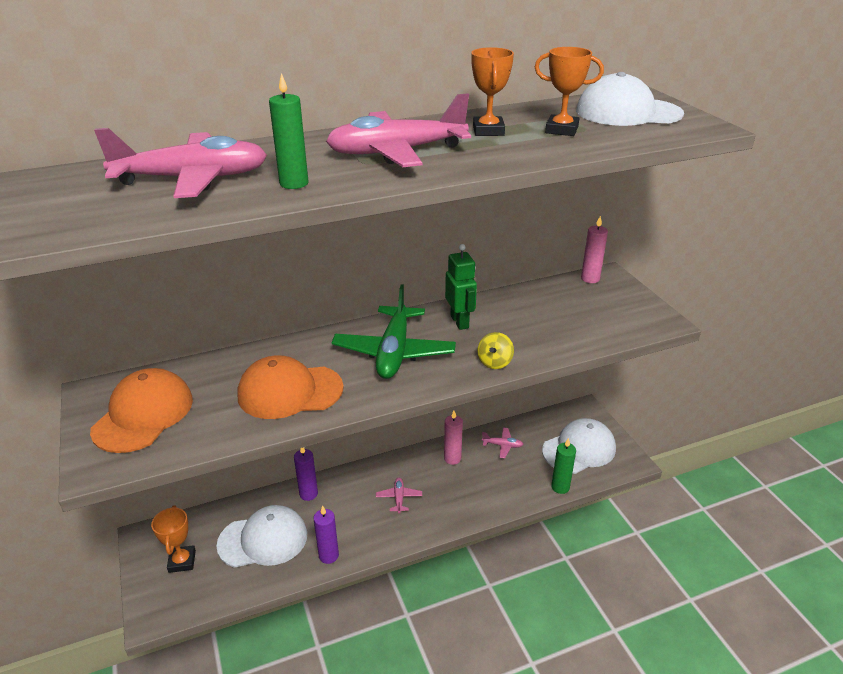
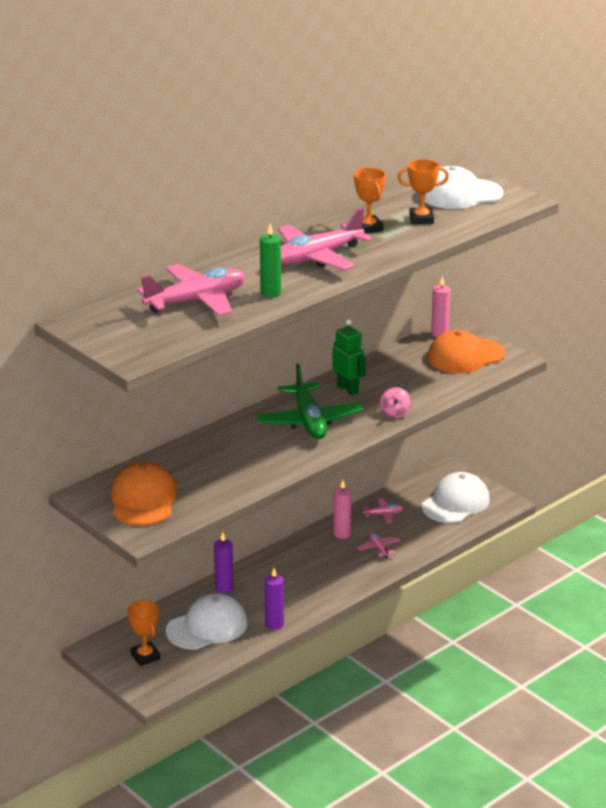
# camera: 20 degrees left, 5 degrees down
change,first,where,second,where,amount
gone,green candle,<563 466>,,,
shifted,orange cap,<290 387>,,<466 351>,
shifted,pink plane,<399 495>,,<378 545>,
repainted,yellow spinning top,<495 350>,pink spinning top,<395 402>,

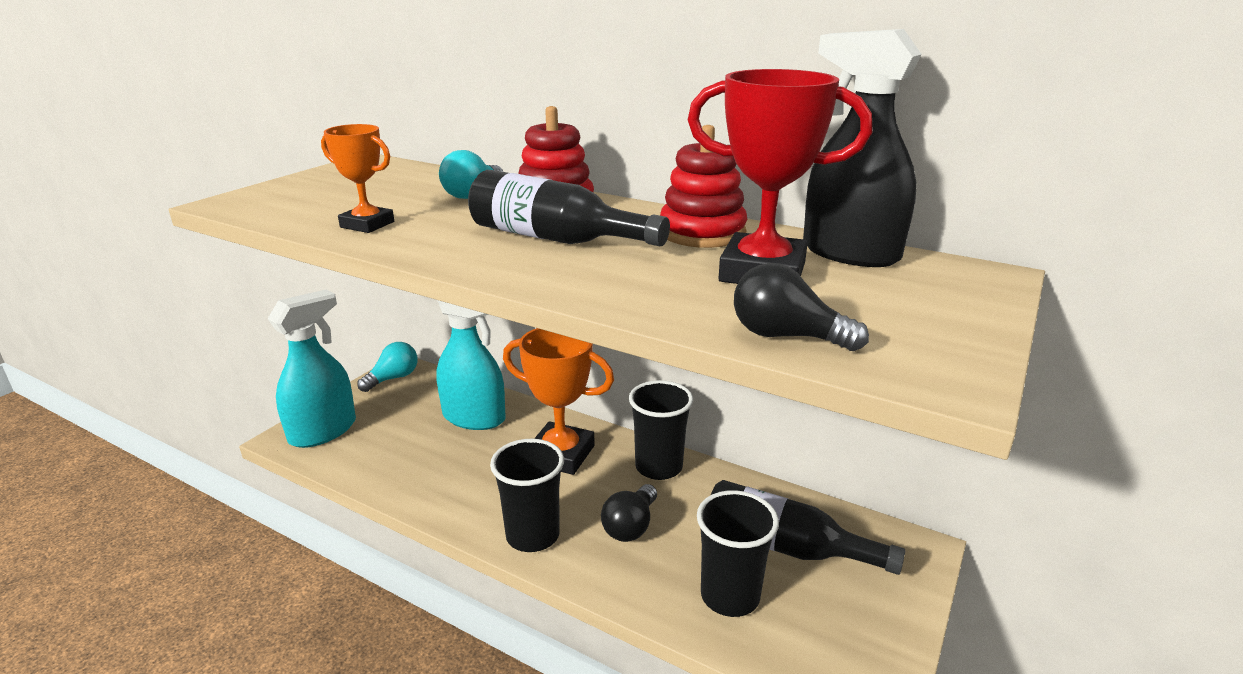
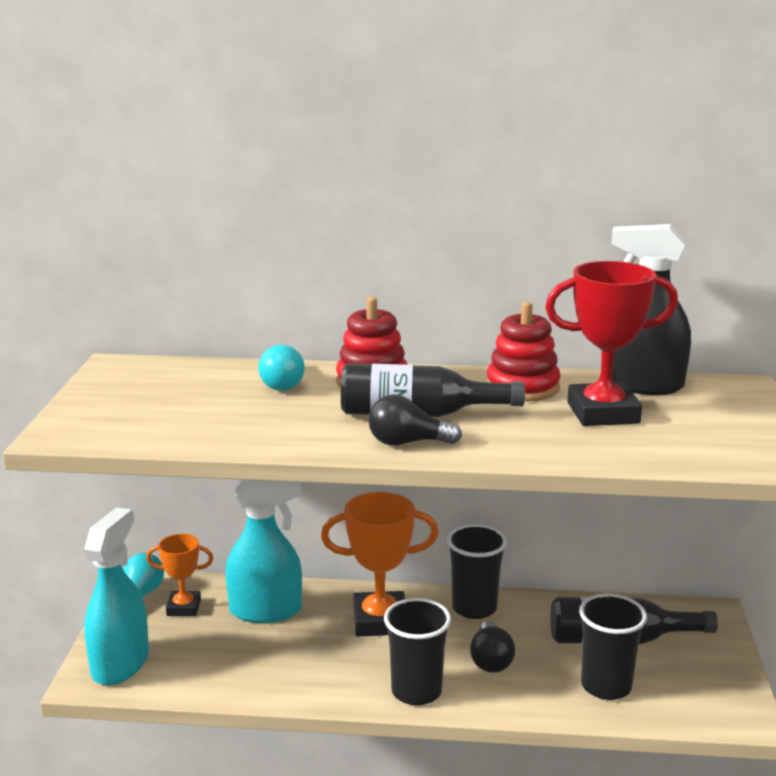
# camera: 25 degrees left, 5 degrees down
change,first,where,second,where,amount
shifted,orange trophy,<357 178>,,<179 575>,
shifted,black light bulb,<801 307>,,<415 420>,

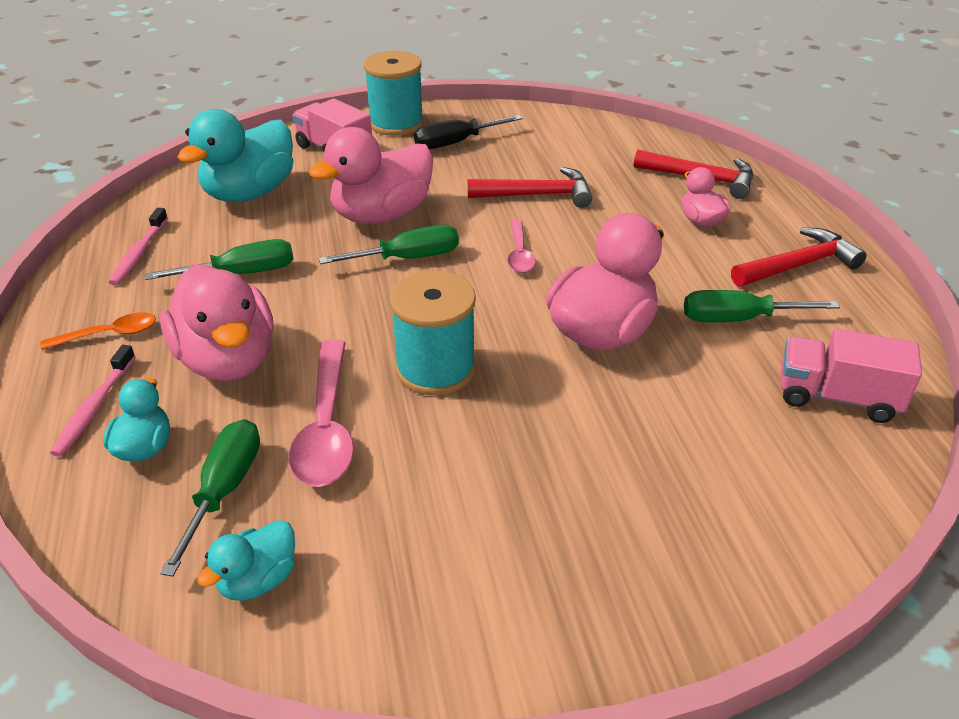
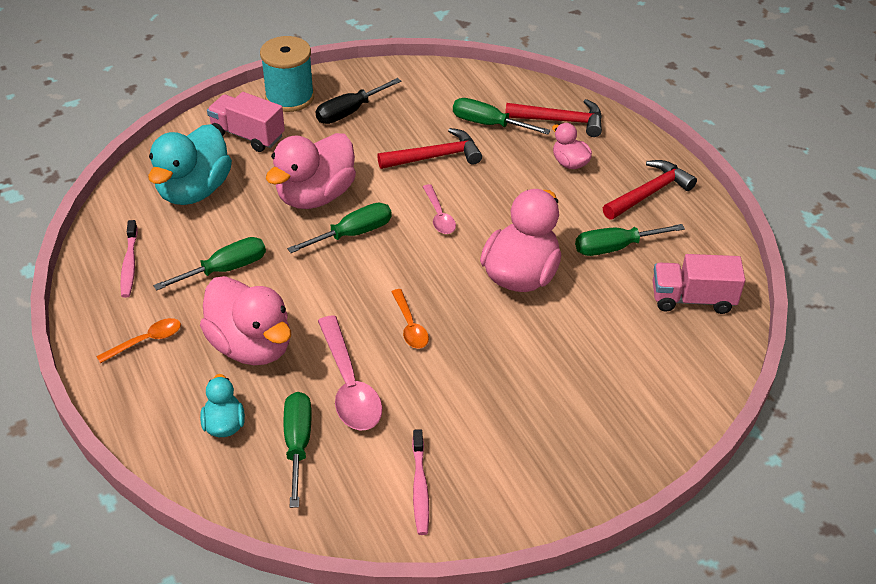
# camera: 15 degrees left, 5 degrees up
change,first,where,second,where,amount
gone,turquoise duck,<246 560>,,,
new,,,green screwdriver,<502 116>,
shifted,pink toothbrush,<93 401>,,<420 482>,
swapped,turquoise spool,<432 333>,orange spoon,<410 319>,

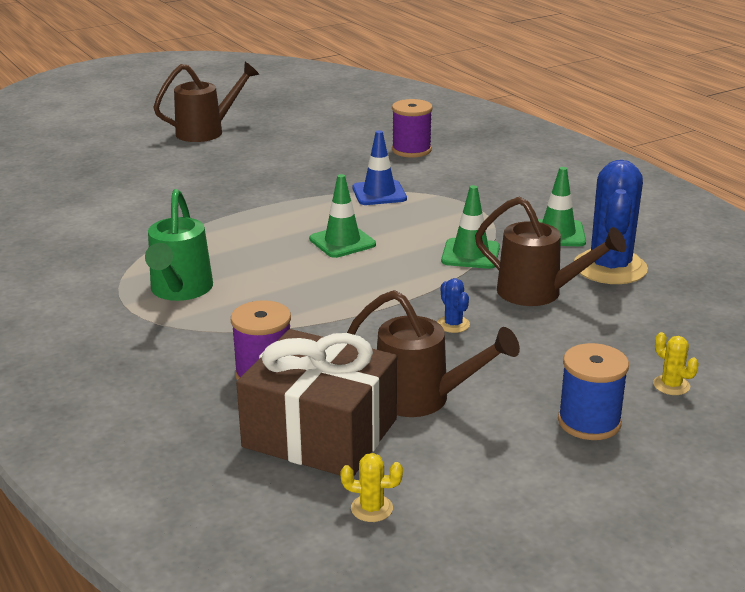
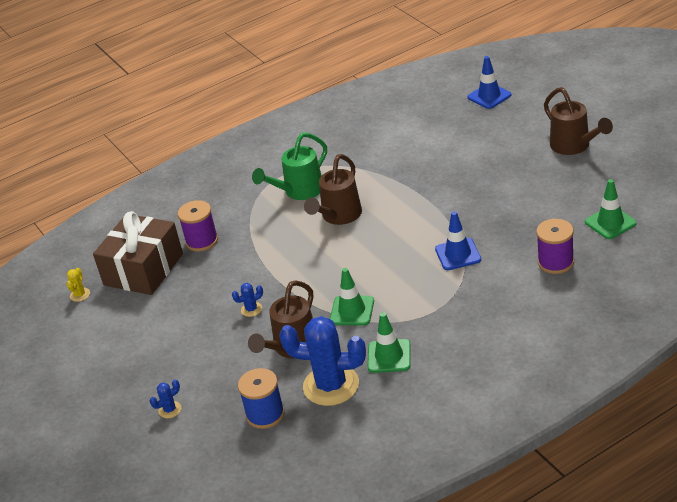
# camera: 95 degrees right, 10 degrees up
change,first,where,second,where,amount
new,,,blue traffic cone,<489 82>,
shifted,green traffic cone,<342 216>,,<611 209>,
shifted,brown watering can,<433 353>,,<333 189>,
shifted,blue spool,<593 391>,,<261 398>,
repainted,yellow cactus,<676 363>,blue cactus,<166 398>,
rotated,green watering can,<179 245>,,<289 166>,45 degrees counterclockwise

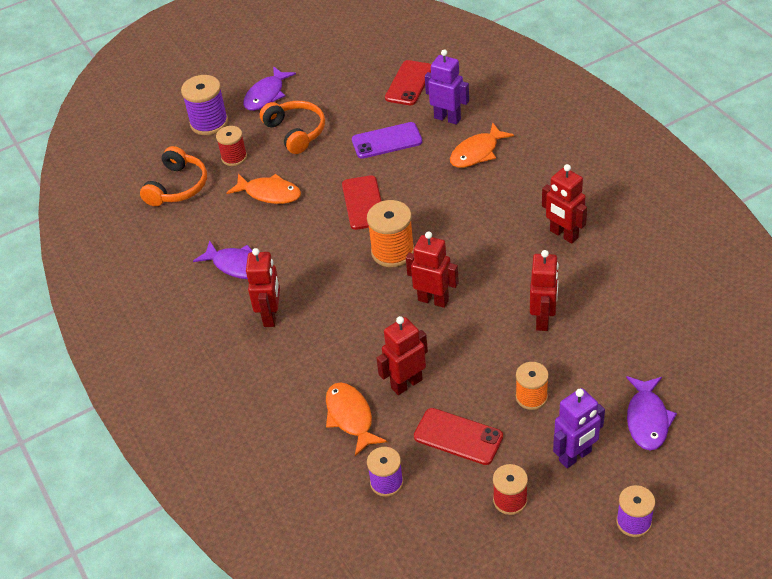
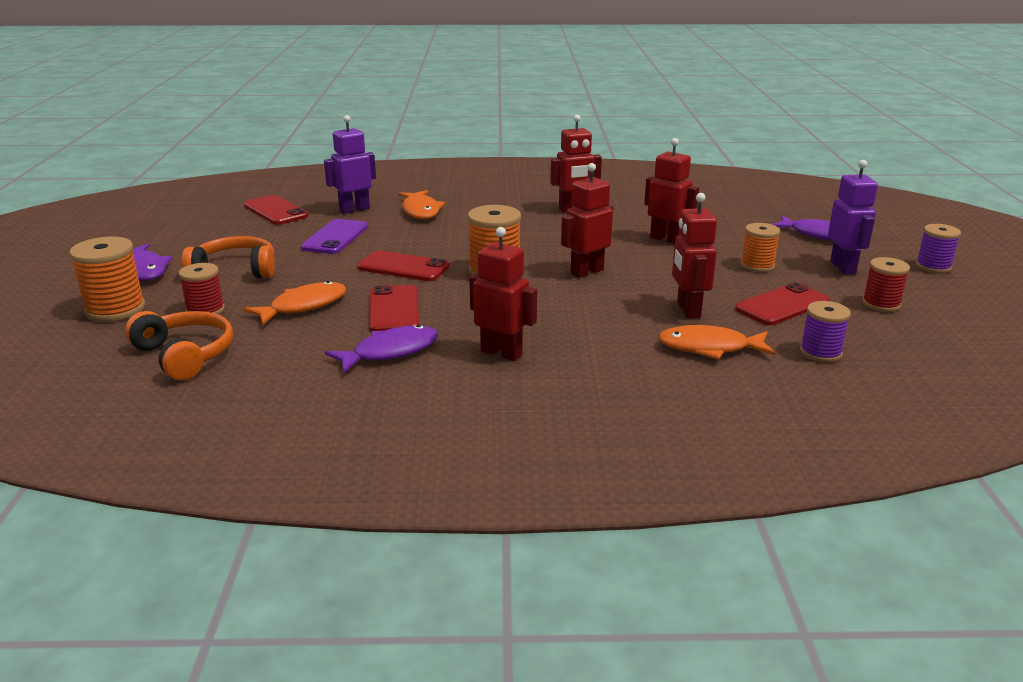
# camera: 65 degrees left, 20 degrees down
change,first,where,second,where,amount
new,,,red phone,<394 308>,
repainted,purple spool,<204 105>,orange spool,<107 279>,

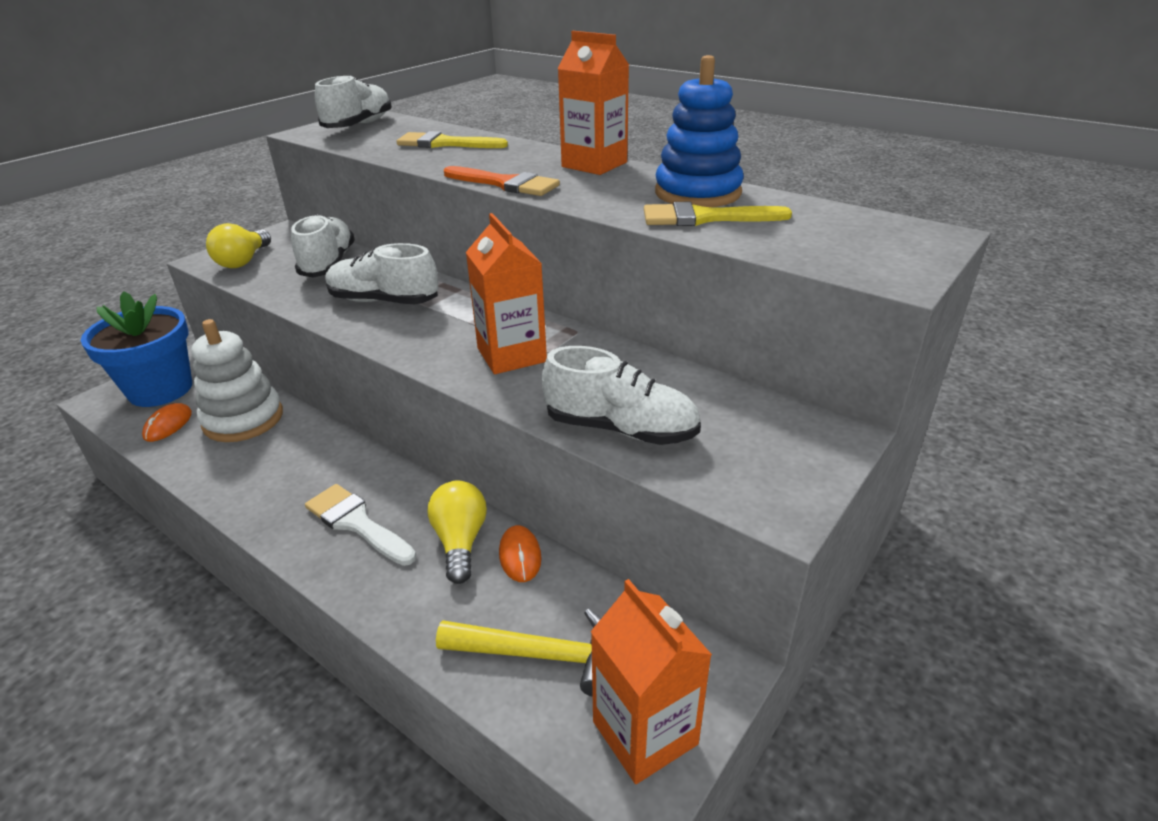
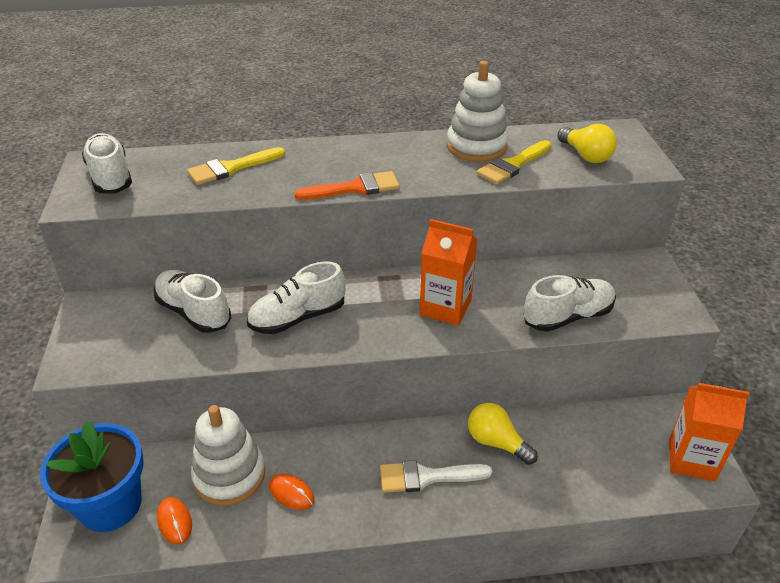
# camera: 45 degrees left, 5 degrees up
change,first,where,second,where,amount
gone,yellow hammer,<518 653>,,,
gone,orange carton,<593 103>,,,
shifted,yellow light bulb,<238 245>,,<587 143>,
shifted,orange mouse,<520 553>,,<292 491>,
repainted,blue stacking toy,<699 131>,white stacking toy,<478 111>,

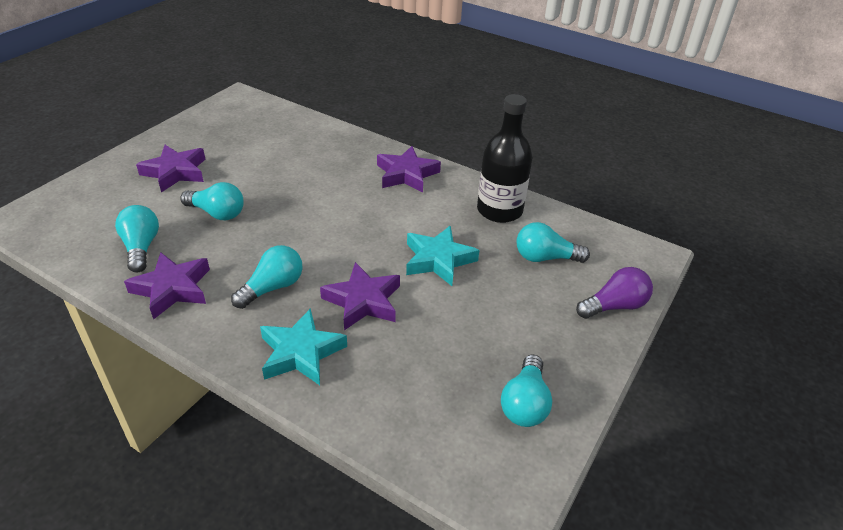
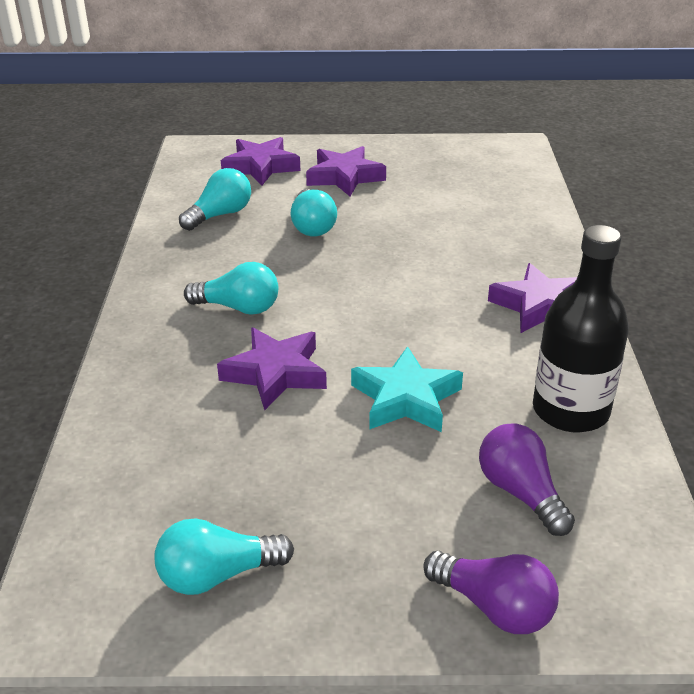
# camera: 60 degrees right, 5 degrees down
change,first,where,second,where,amount
gone,turquoise star,<303 346>,,,
shifted,purple star,<167 286>,,<260 161>,
repainted,turquoise light bulb,<553 242>,purple light bulb,<527 479>,

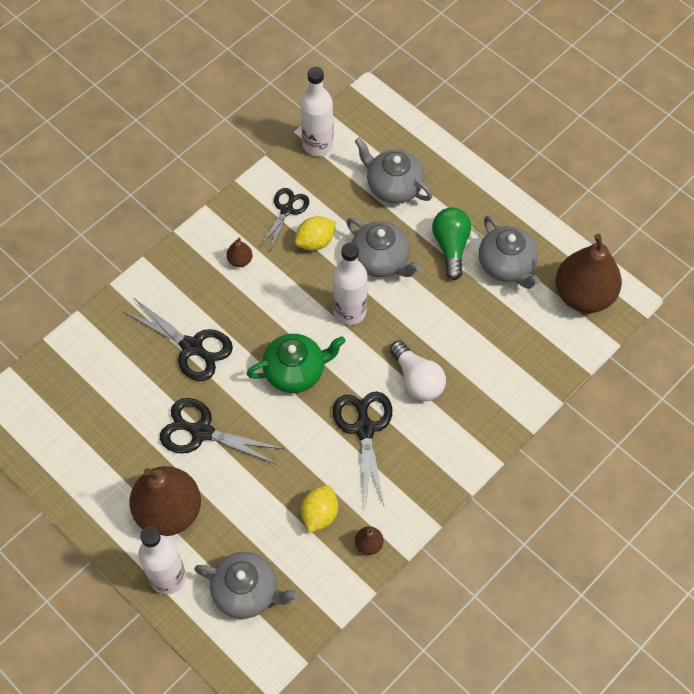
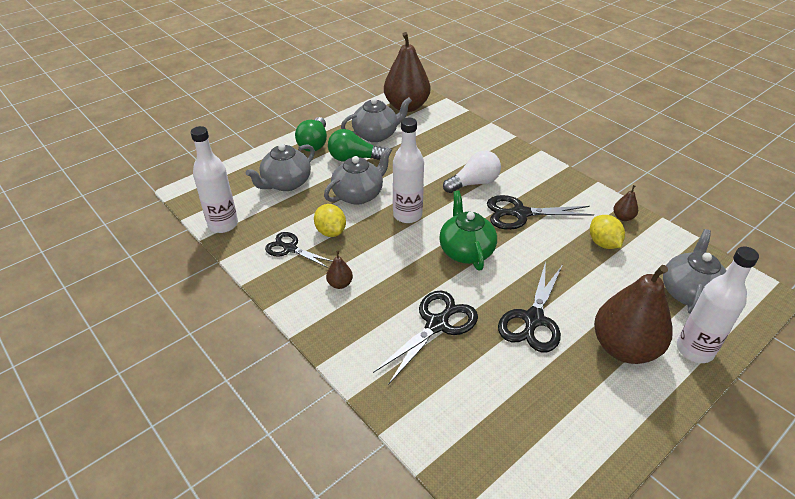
# camera: 85 degrees left, 20 degrees down
change,first,where,second,where,amount
new,,,green light bulb,<311 134>,
rotated,yellow lemon,<319 509>,,<607 232>,45 degrees clockwise

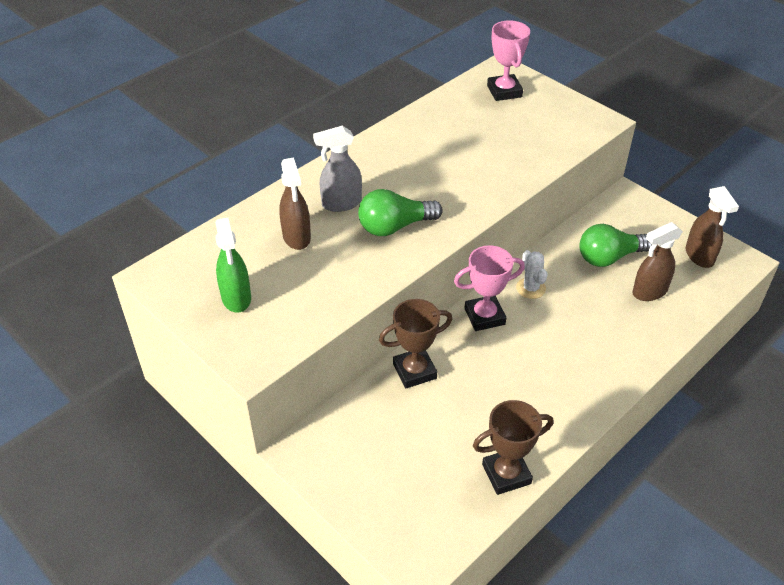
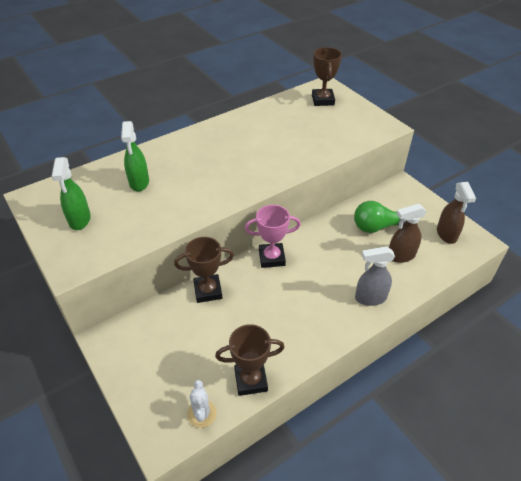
# camera: 10 degrees right, 0 degrees up
change,first,where,second,where,amount
gone,green light bulb,<400 212>,,,
shifted,grey spray bottle,<337 169>,,<375 276>,
shifted,white cactus,<532 274>,,<201 404>,
repainted,brown spray bottle,<295 203>,green spray bottle,<135 156>,
repainted,pink trophy,<508 60>,brown trophy,<327 76>,

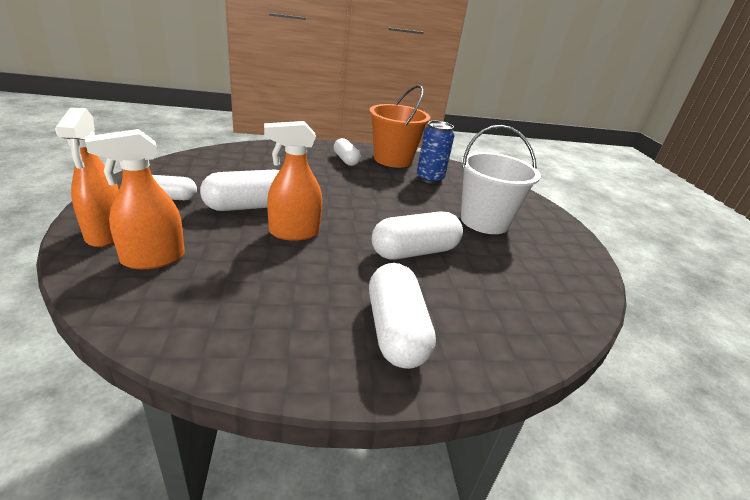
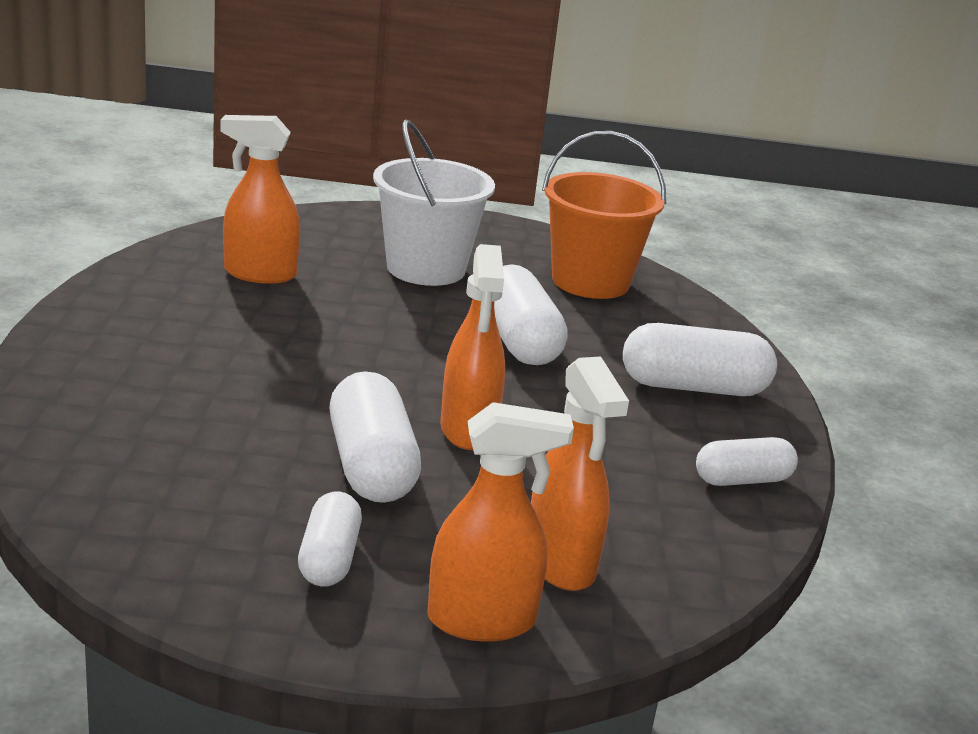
# camera: 80 degrees left, 5 degrees down
change,first,where,second,where,amount
shifted,white capsule,<347 152>,,<747 461>,
shifted,orange bucket,<399 126>,,<604 215>,
swapped,blue can,<435 152>,orange spray bottle,<260 199>,

